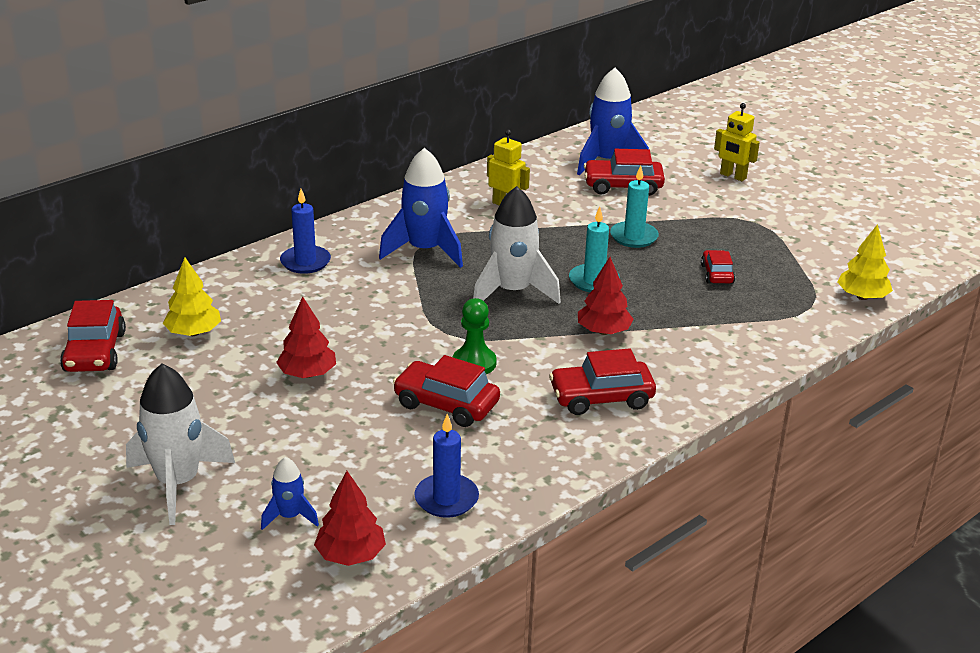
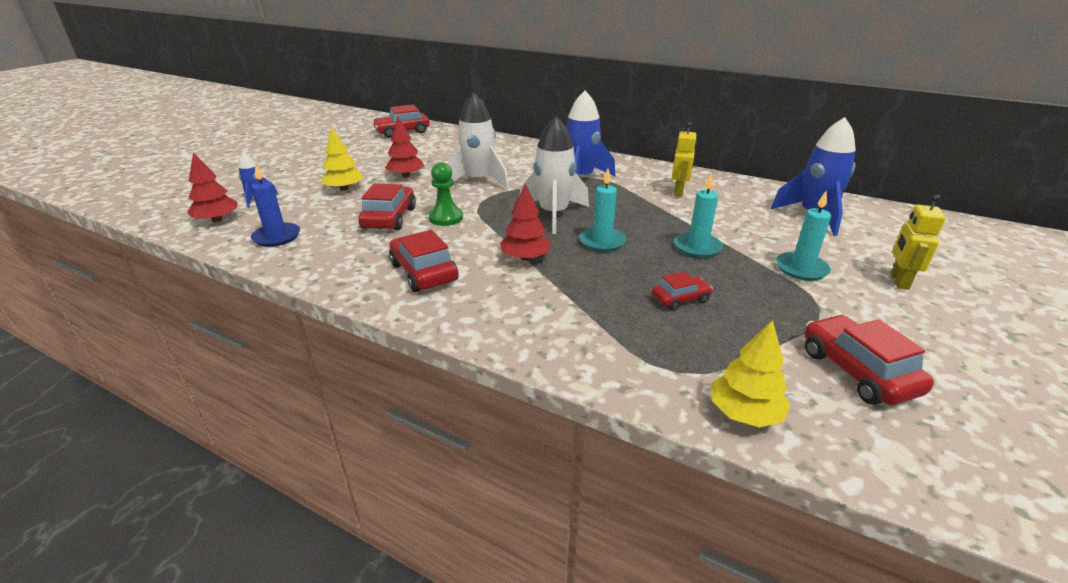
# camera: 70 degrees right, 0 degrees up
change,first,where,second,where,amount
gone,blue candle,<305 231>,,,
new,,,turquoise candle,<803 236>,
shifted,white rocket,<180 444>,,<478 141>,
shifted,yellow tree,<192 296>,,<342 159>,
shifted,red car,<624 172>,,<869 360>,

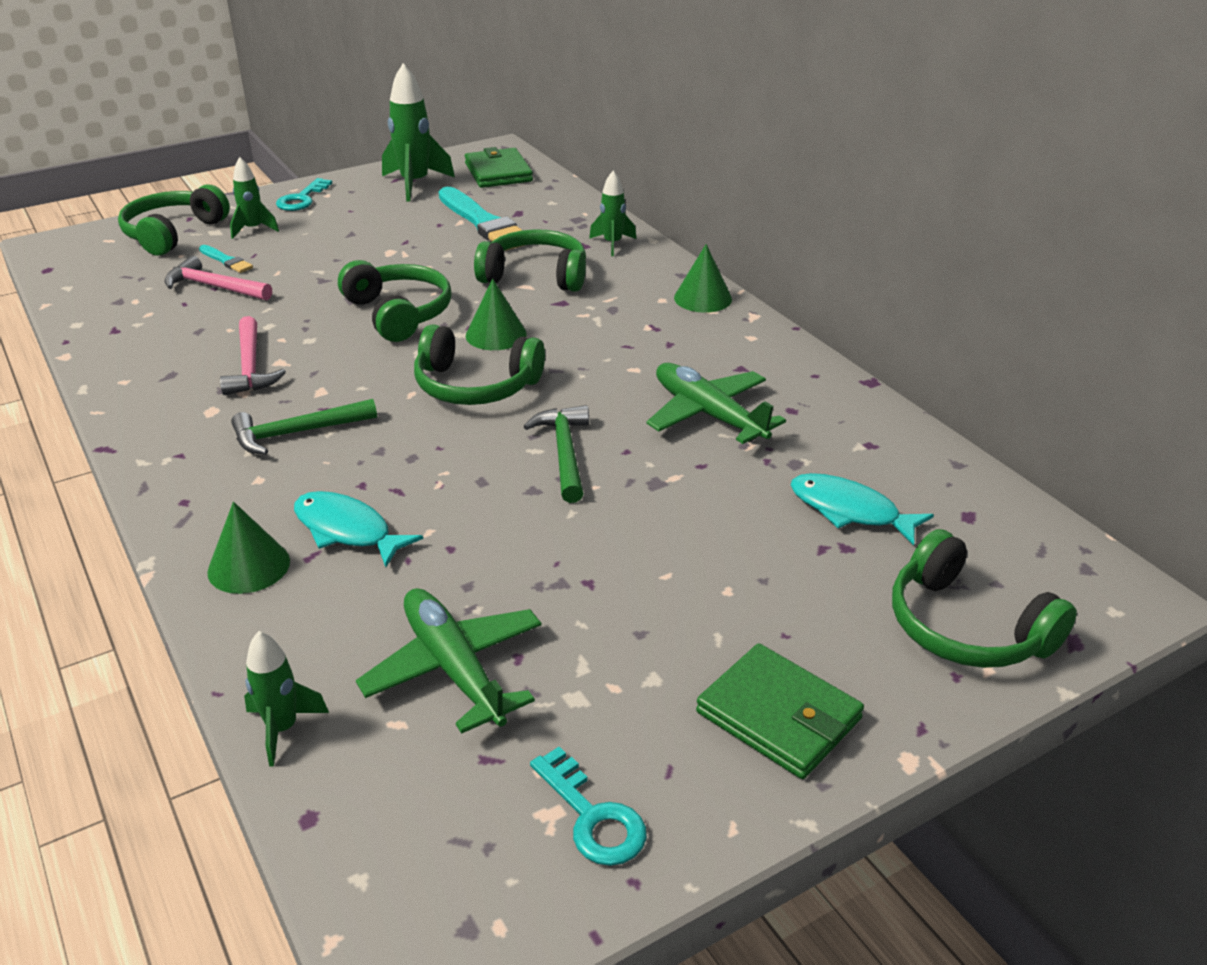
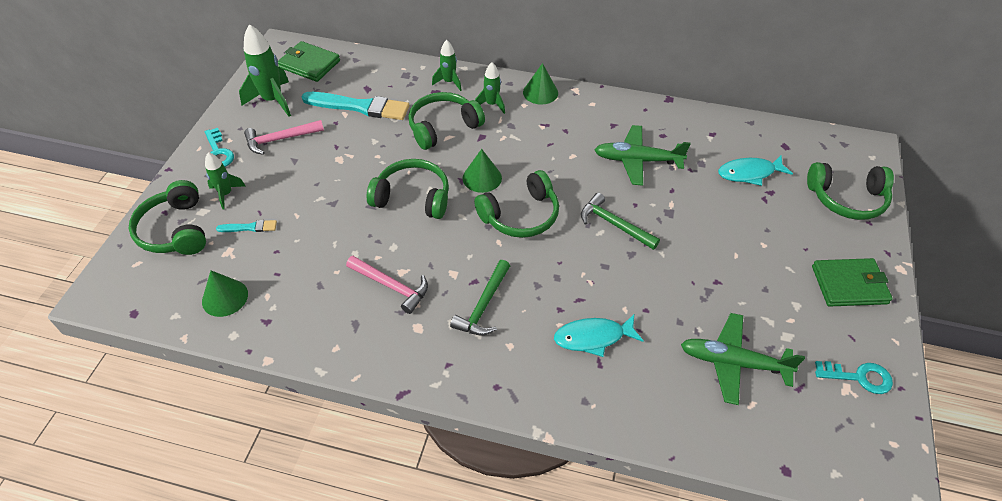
# camera: 45 degrees left, 15 degrees up
change,first,where,second,where,amount
shifted,pink hammer,<218 278>,,<284 137>,
shifted,green cone,<248 548>,,<225 293>,
shifted,green rocket,<286 699>,,<490 88>,

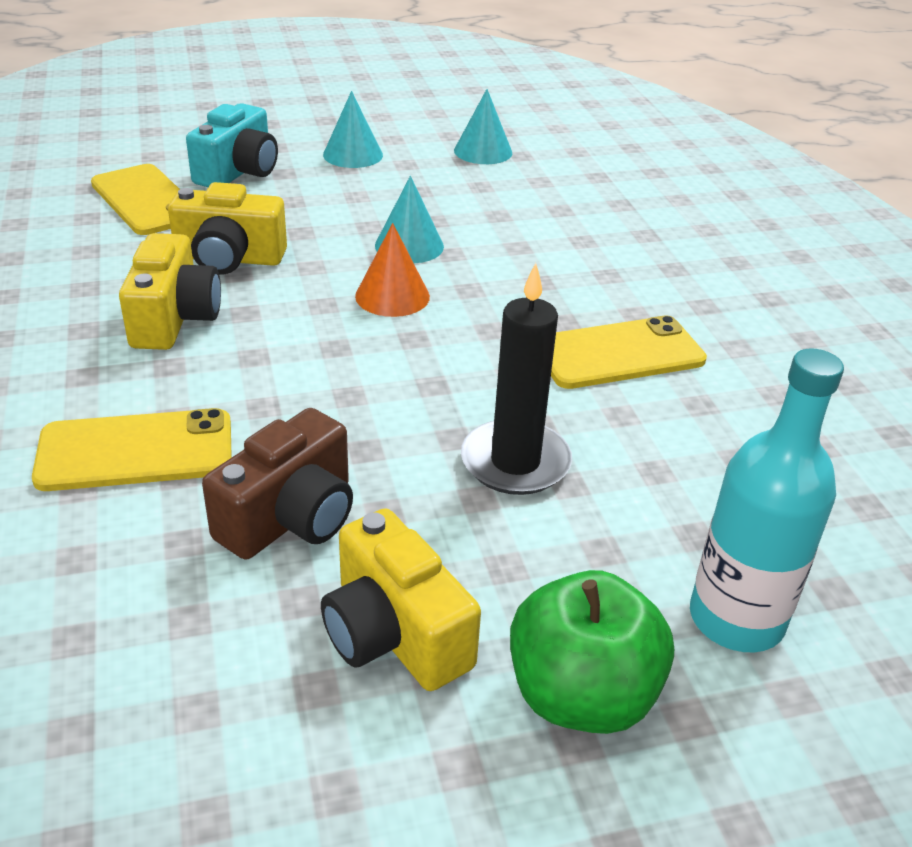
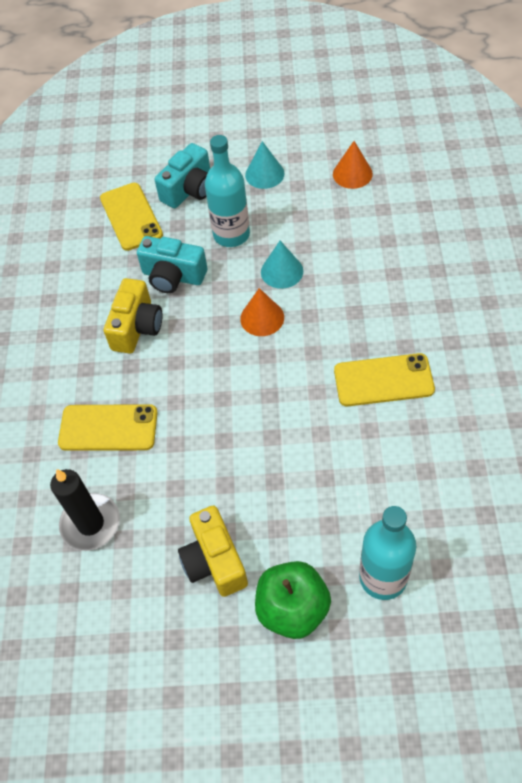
# camera: 20 degrees right, 20 degrees up
change,first,where,second,where,amount
gone,brown camera,<277 484>,,,
new,,,turquoise bottle,<227 191>,
shifted,black candle,<516 379>,,<85 510>,
repainted,yellow camera,<227 228>,turquoise camera,<172 264>,
repainted,turquoise cone,<483 126>,orange cone,<353 165>,

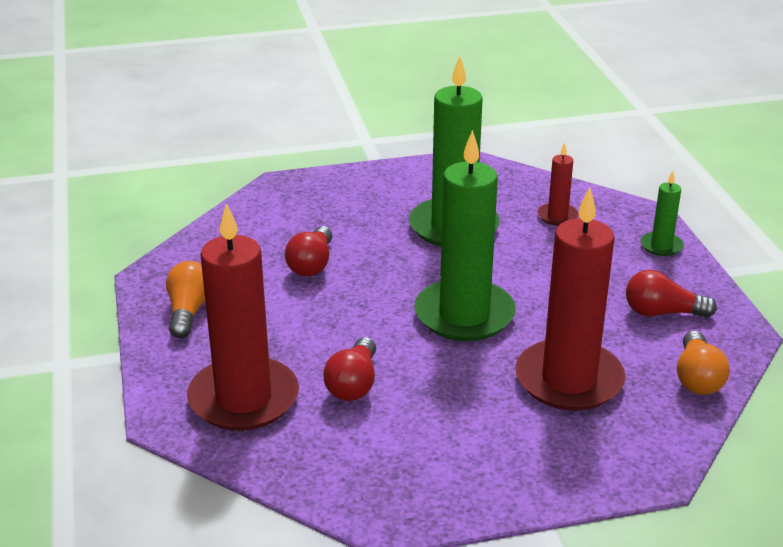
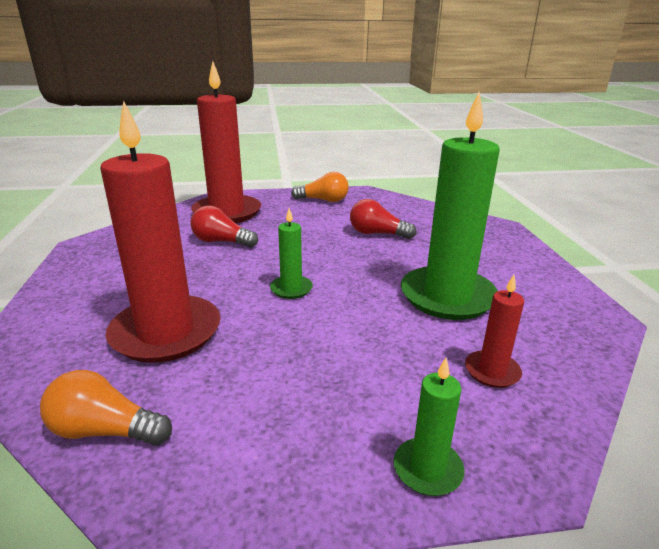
# camera: 95 degrees right, 5 degrees down
change,first,where,second,where,amount
gone,red light bulb,<671 294>,,,
scaled,green candle,<465 235>,,<291 253>,x0.46

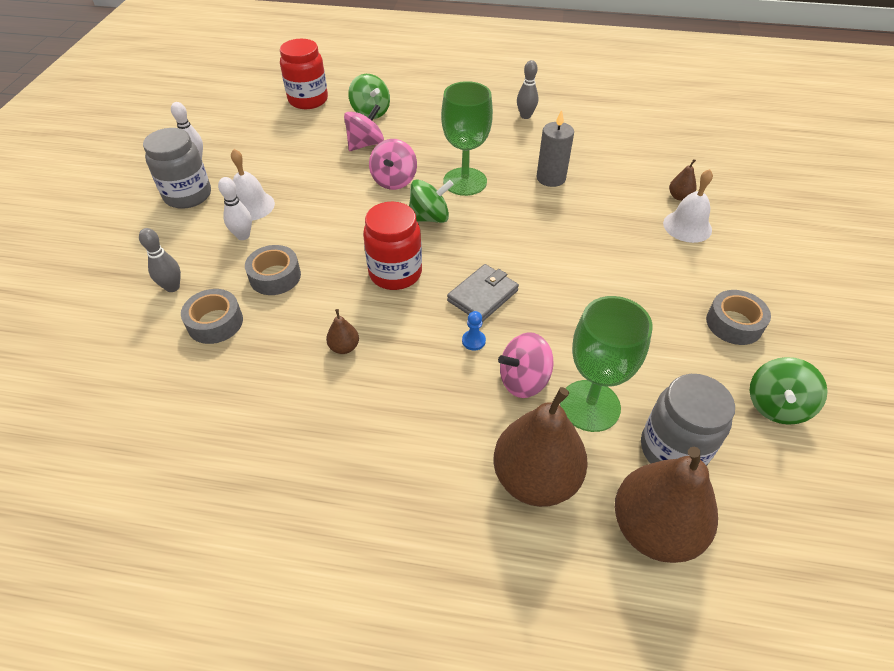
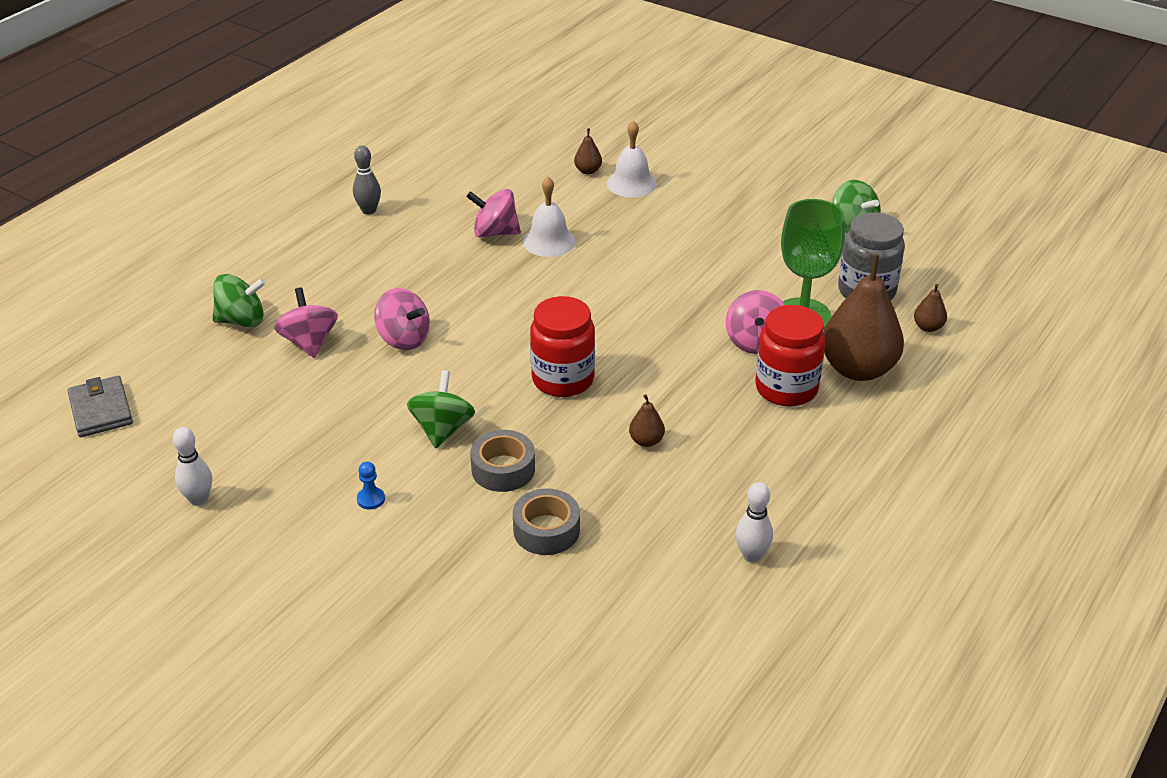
# camera: 65 degrees left, 10 degrees down
change,first,where,second,where,amount
gone,grey bowling pin,<160 260>,,,
gone,grey jar,<177 168>,,,
gone,green goblet,<467 138>,,,
gone,grey tape,<738 317>,,,
shifted,white bowling pin,<235 208>,,<754 522>,
shifted,white bell,<253 185>,,<549 217>,
shifted,red jar,<304 74>,,<790 356>,
shifted,green spinning top,<431 201>,,<441 409>,
shifted,grey wallet,<483 293>,,<100 406>,
shifted,blue pawn,<474 331>,,<371 486>,
swapped,grey candle,<555 148>,pink spinning top,<493 213>,
scaled,brown pear,<666 505>,,<930 308>,x0.42

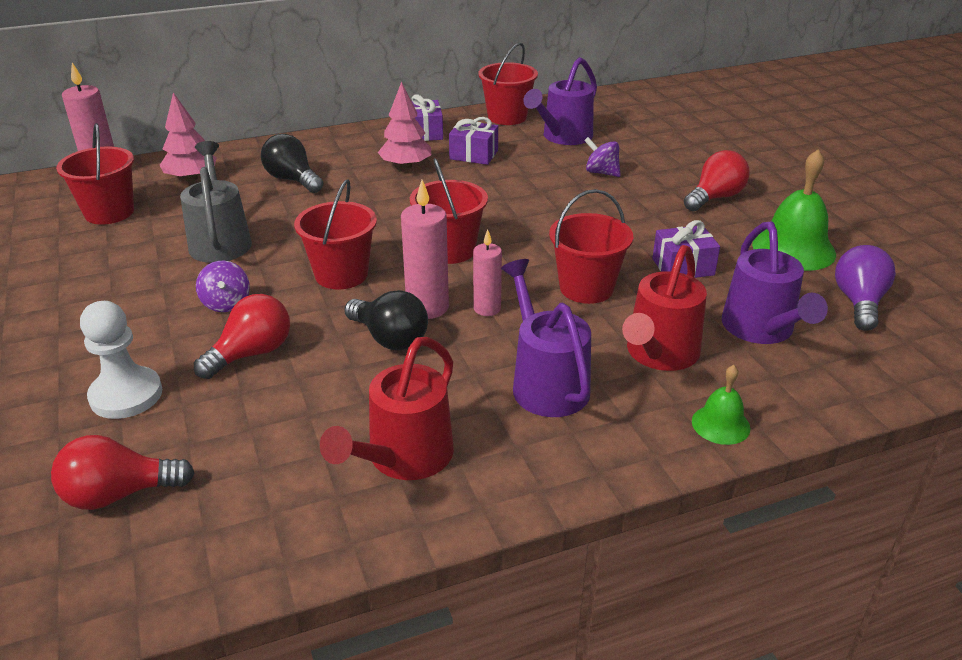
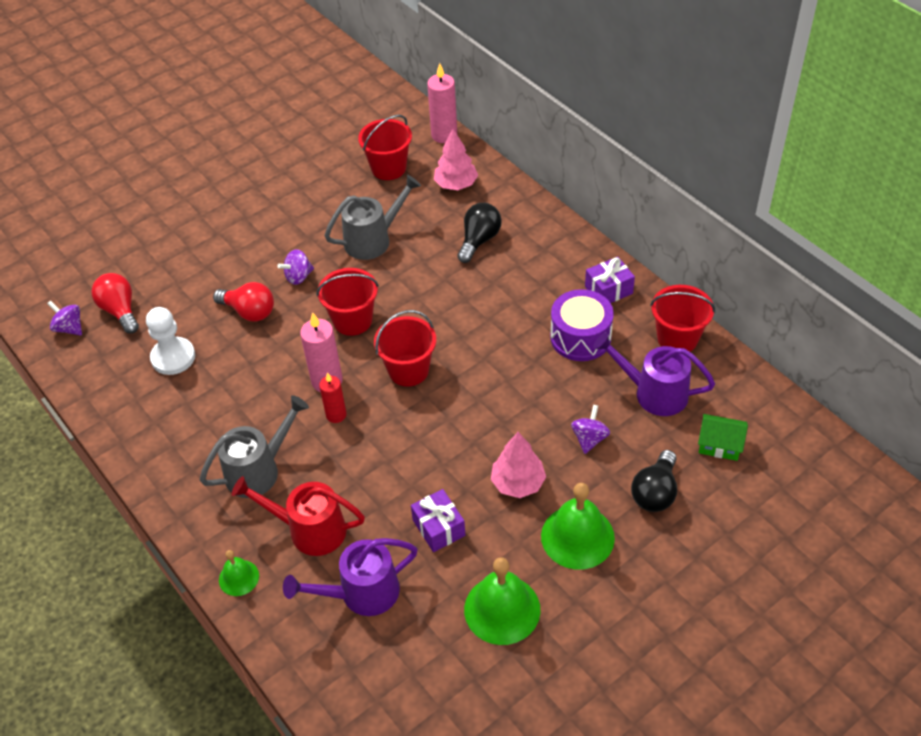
# camera: 75 degrees right, 15 degrees up
change,first,where,second,where,amount
gone,red watering can,<387 408>,,,
gone,red bucket,<591 246>,,,
gone,purple light bulb,<865 288>,,,
new,,,purple spinning top,<64 318>,
new,,,green house,<723 437>,
shifted,white pawn,<121 360>,,<170 341>,
shifted,black light bulb,<386 320>,,<654 481>,
shifted,pink tree,<404 125>,,<518 465>,
swapped,purple gift,<473 141>,purple drum,<582 325>,
swapped,red light bulb,<717 180>,green bell,<578 526>,
repainted,pink candle,<487 272>,red candle,<332 397>,
repainted,purple watering can,<546 338>,grey watering can,<254 446>,

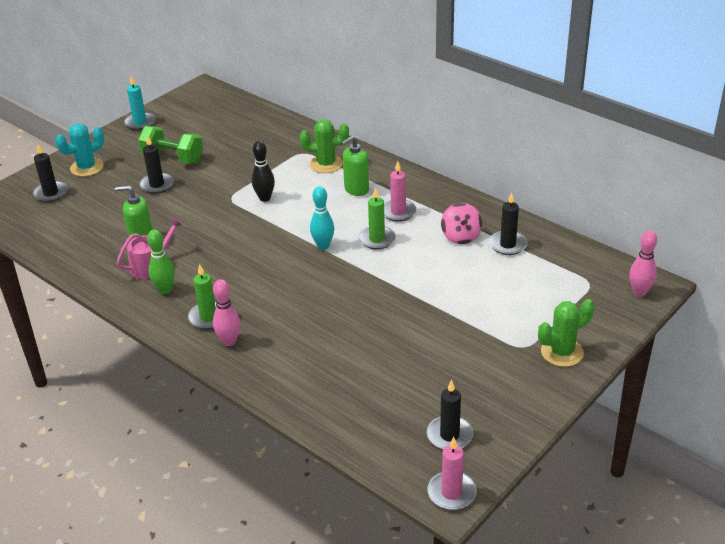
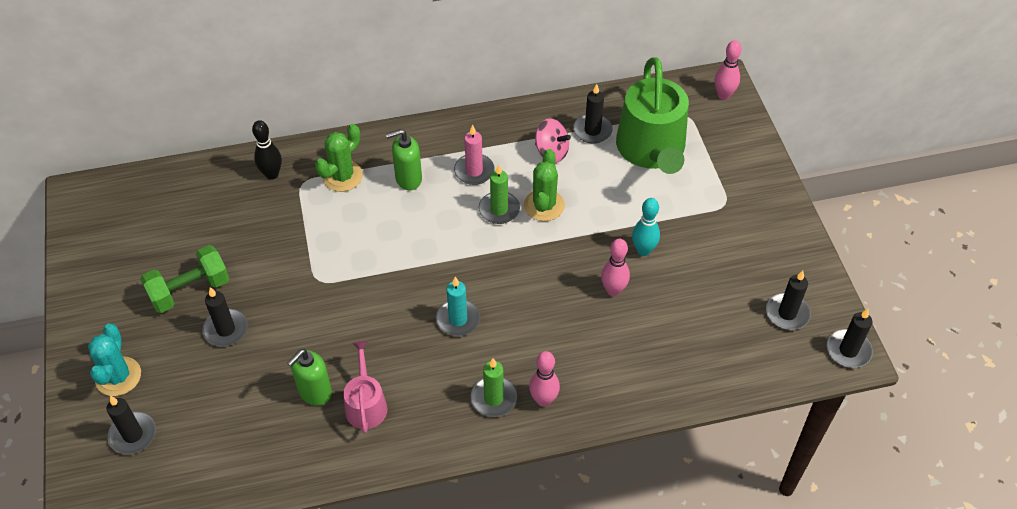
# camera: 55 degrees left, 15 degrees up
change,first,where,second,where,amount
gone,green bowling pin,<161 262>,,,
new,,,pink bowling pin,<615 267>,
new,,,green watering can,<652 115>,
shifted,turquoise candle,<140 103>,,<458 306>,
shifted,black bowling pin,<263 171>,,<267 150>,
shifted,turquoise bowling pin,<322 218>,,<646 227>,
shifted,green cactus,<566 333>,,<544 185>,
repainted,pink candle,<452 473>,black candle,<850 338>,
rotated,green soap dispenser,<355 166>,,<404 160>,75 degrees clockwise

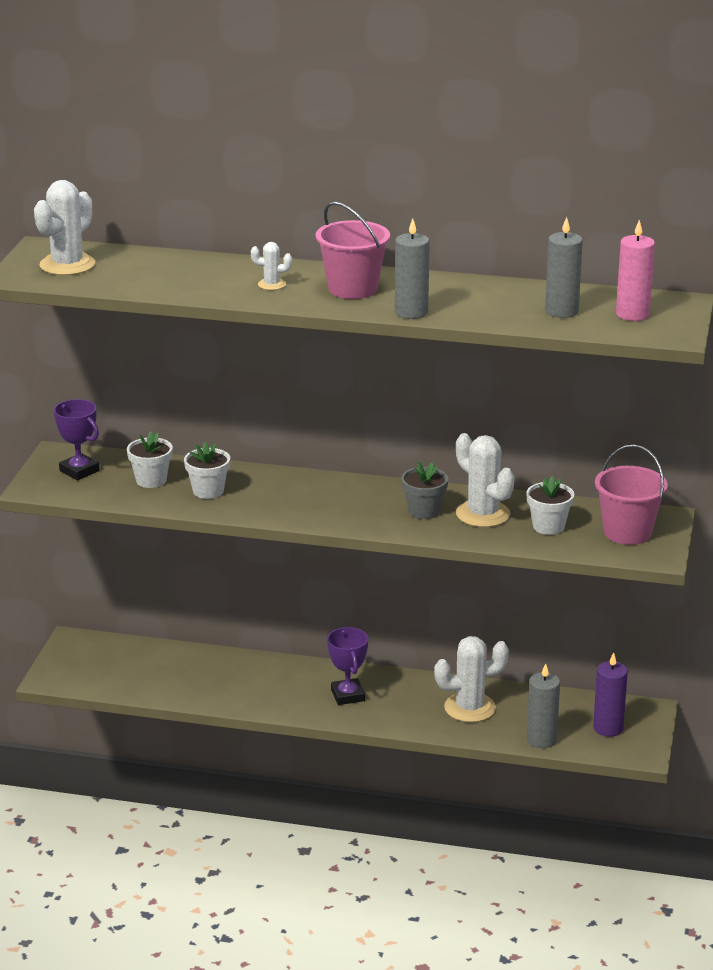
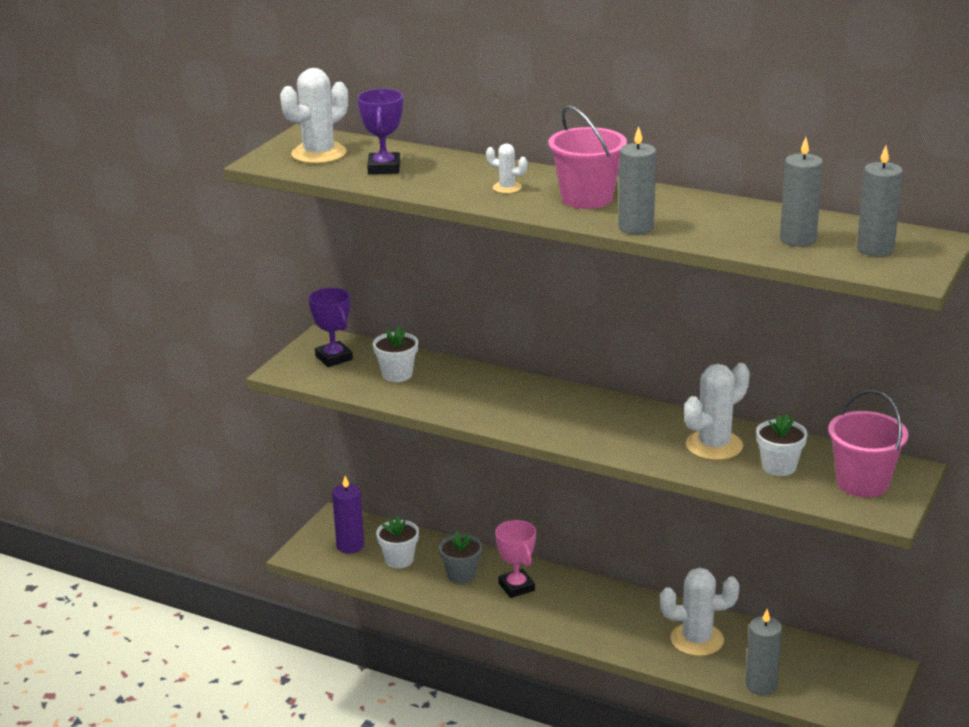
# camera: 15 degrees right, 0 degrees up
change,first,where,second,where,amount
new,,,pink trophy,<515 559>,
shifted,white flower pot,<207 470>,,<397 542>,
shifted,purple trophy,<347 666>,,<380 131>,
shifted,grey flower pot,<424 490>,,<460 557>,
shifted,purple candle,<610 694>,,<348 515>,
repainted,pink candle,<635 270>,grey candle,<880 201>,
rotated,white cactus,<485 480>,,<717 411>,75 degrees clockwise

